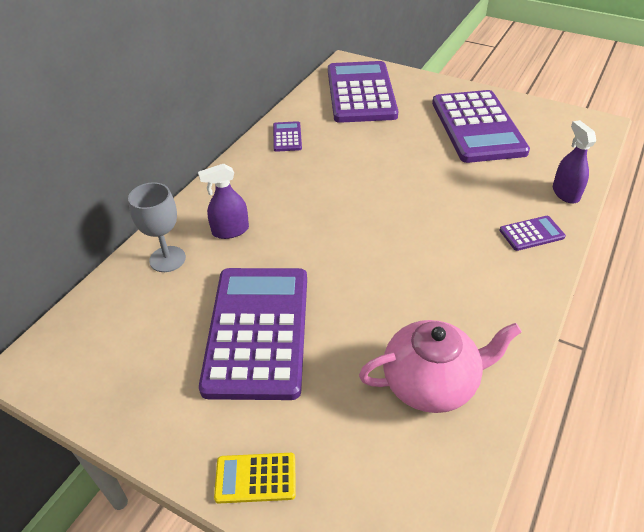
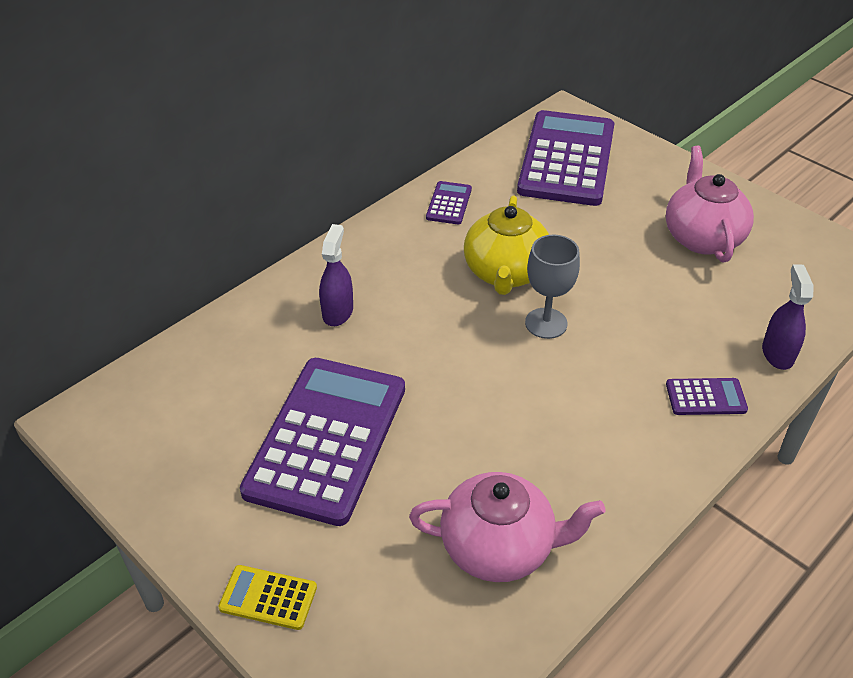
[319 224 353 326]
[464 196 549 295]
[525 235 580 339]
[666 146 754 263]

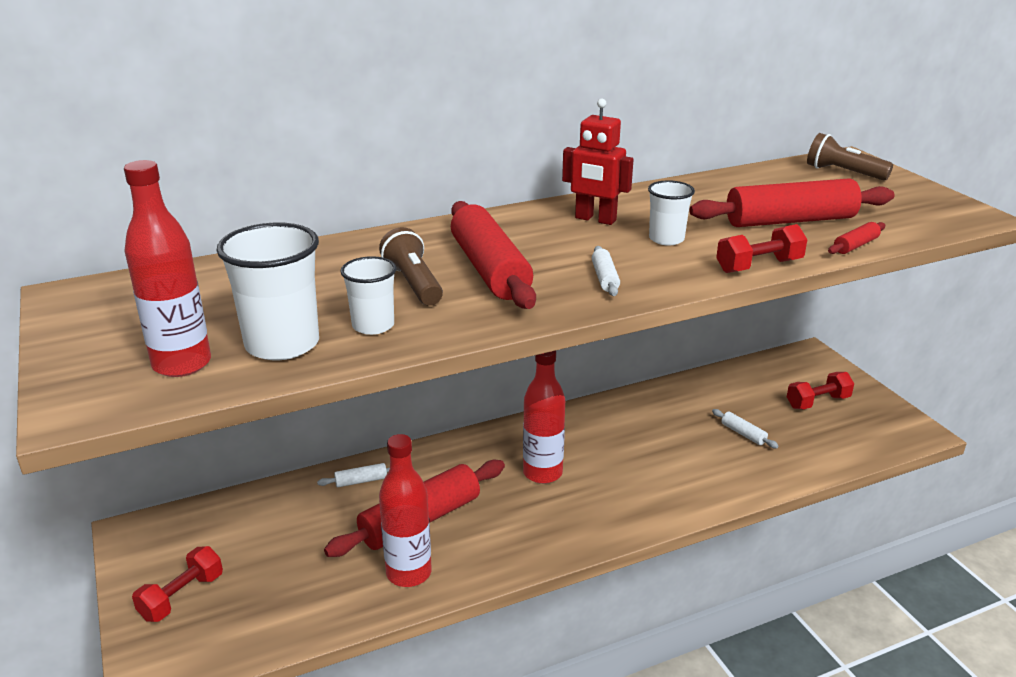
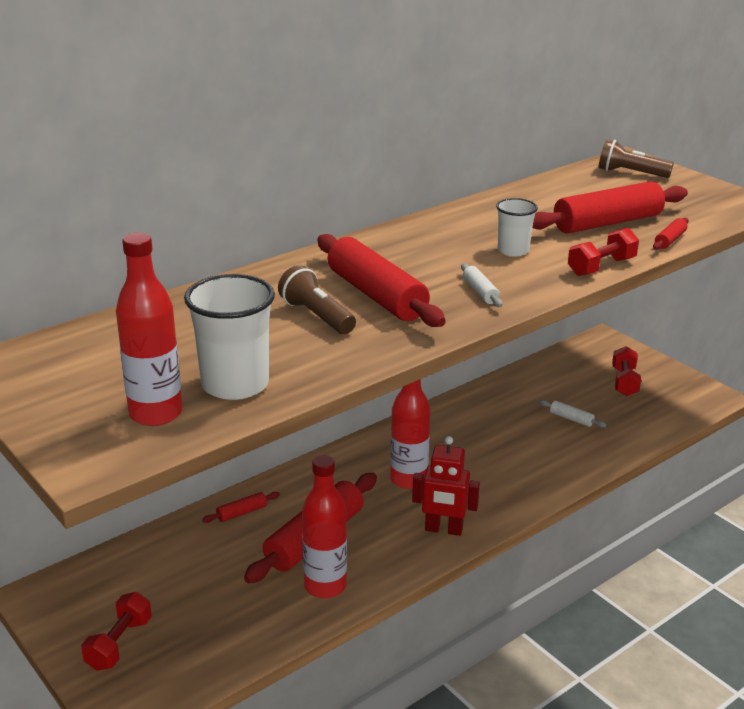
[202 492 280 523]
[412 436 480 536]
[612 346 641 396]
[340 256 396 335] (first image)

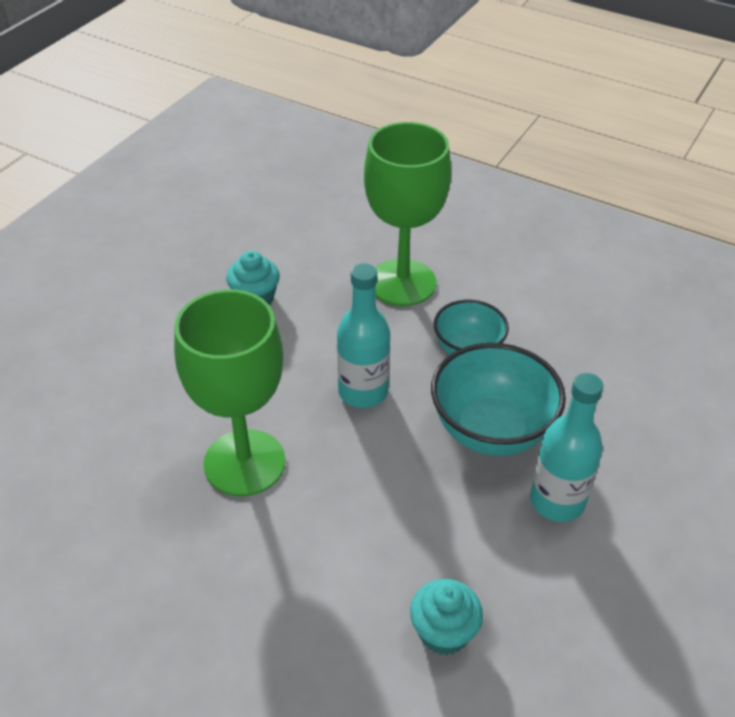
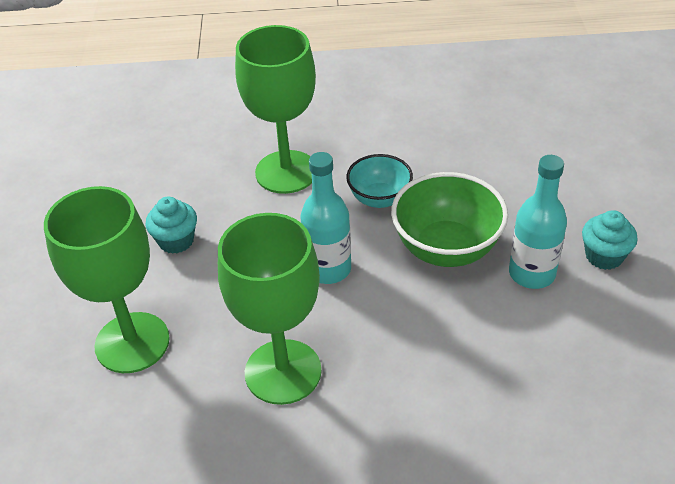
[44 186 170 373]
[391 172 508 267]
[582 210 638 270]

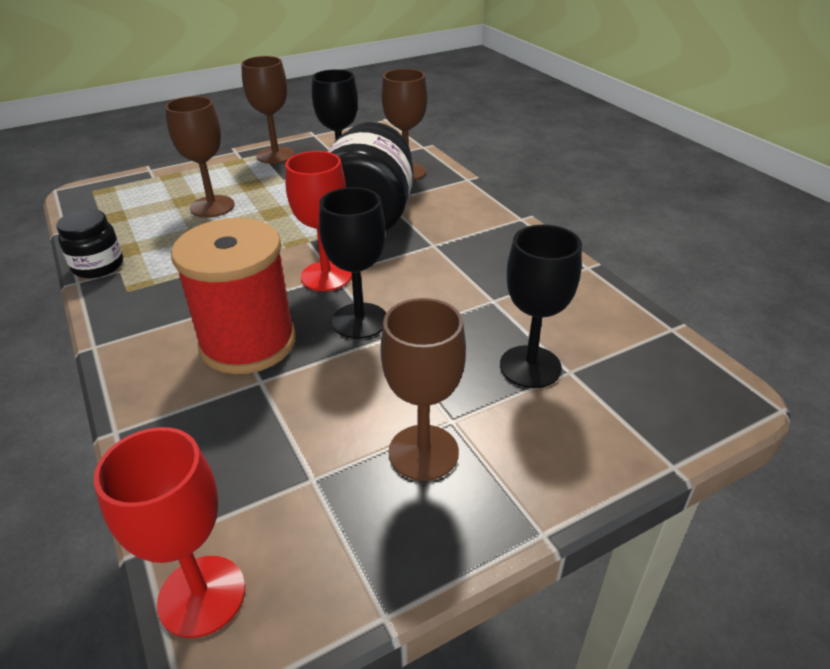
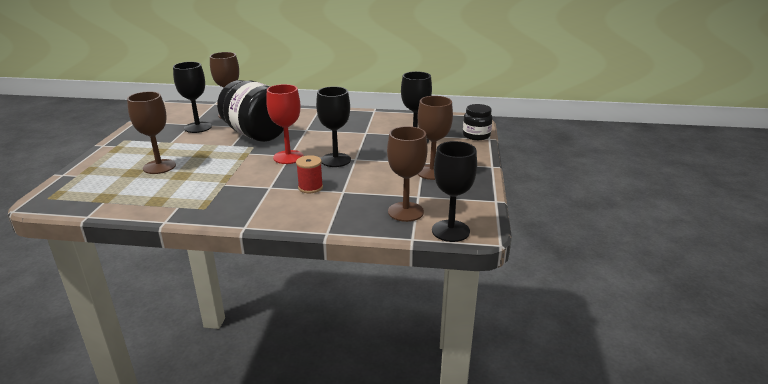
[296 155 323 193]
[387 126 428 222]
[432 141 477 242]
[463 104 493 140]

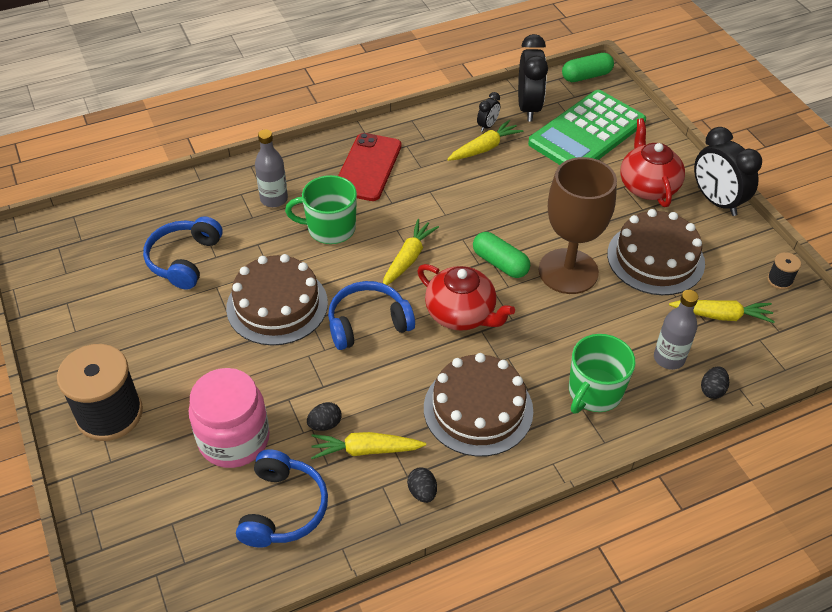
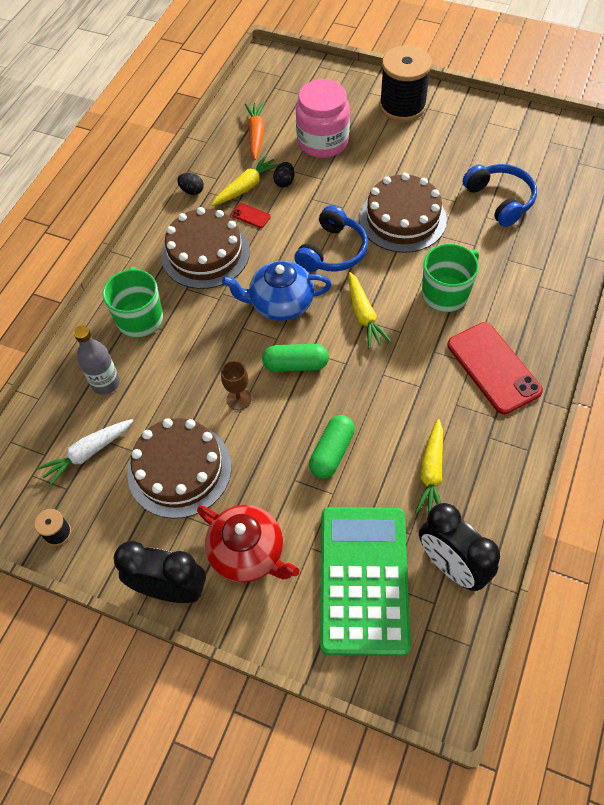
[37 419 134 487]
[221 361 251 410]
[222 261 332 321]
[231 203 271 228]
[245 102 265 160]
[309 415 355 478]
[255 129 288 207] (first image)
[477 92 500 132] (first image)
[701 366 729 399] (first image)

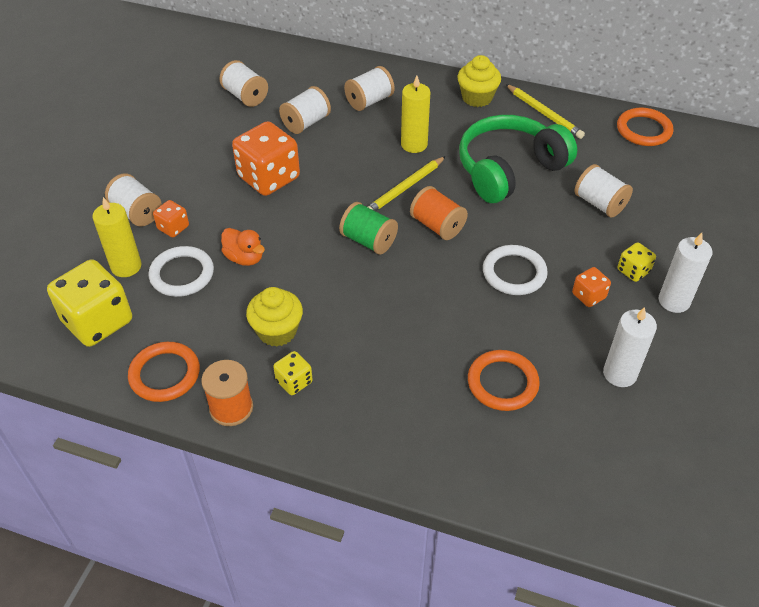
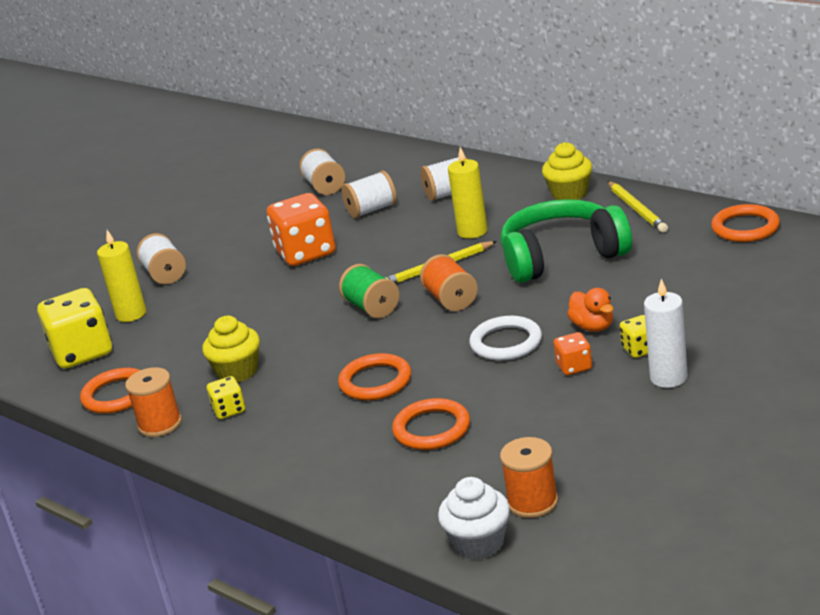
[338 353 411 400]
[438 477 510 560]
[500 437 558 518]
[567 288 613 332]
[148 246 214 297] (first image)
[153 200 189 238] (first image)
[575 164 633 218] (first image)
[603 307 657 387] (first image)

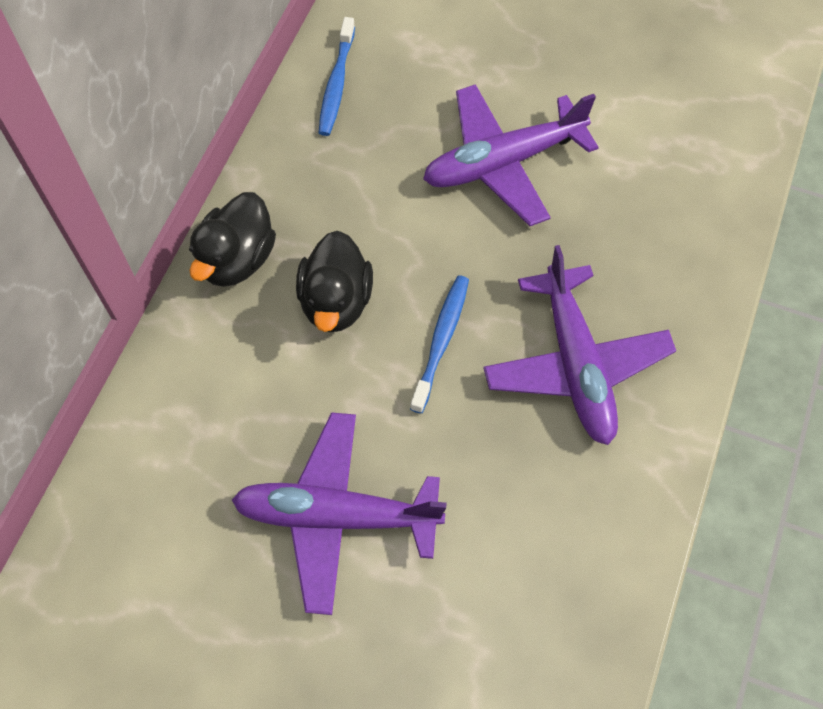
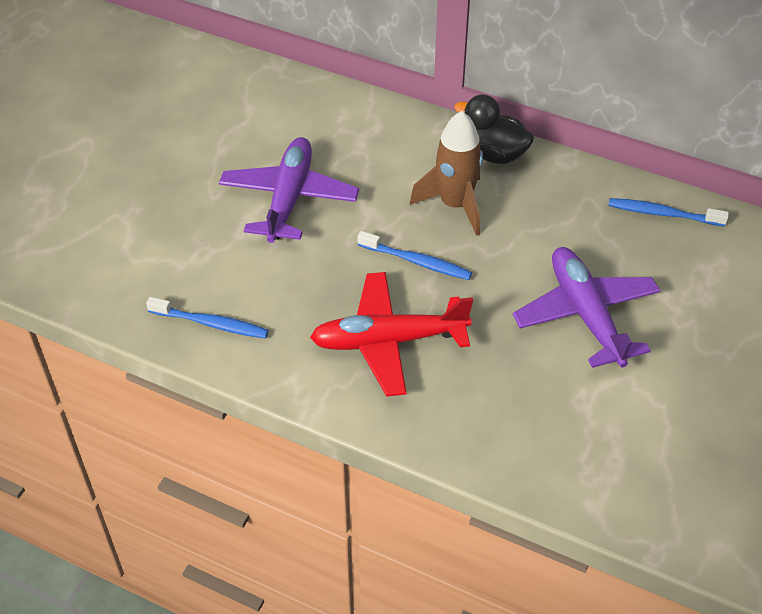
[146 297 269 339]
[310 272 473 397]
[410 111 483 236]

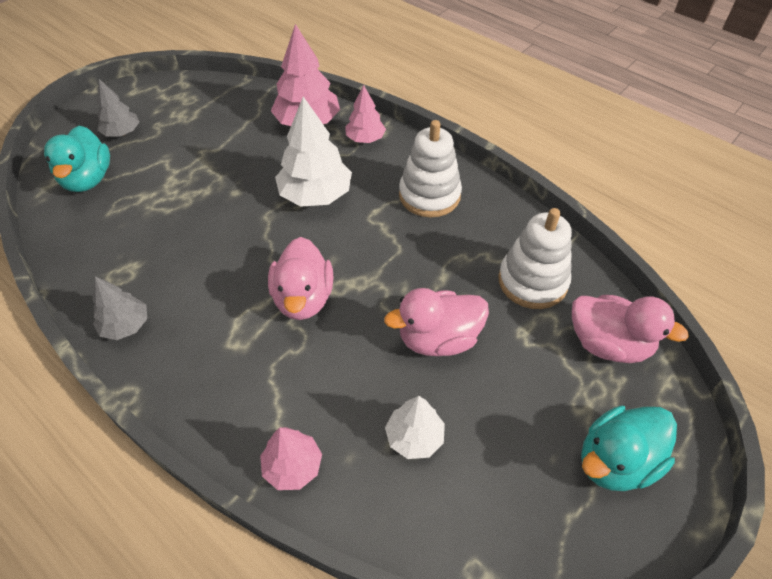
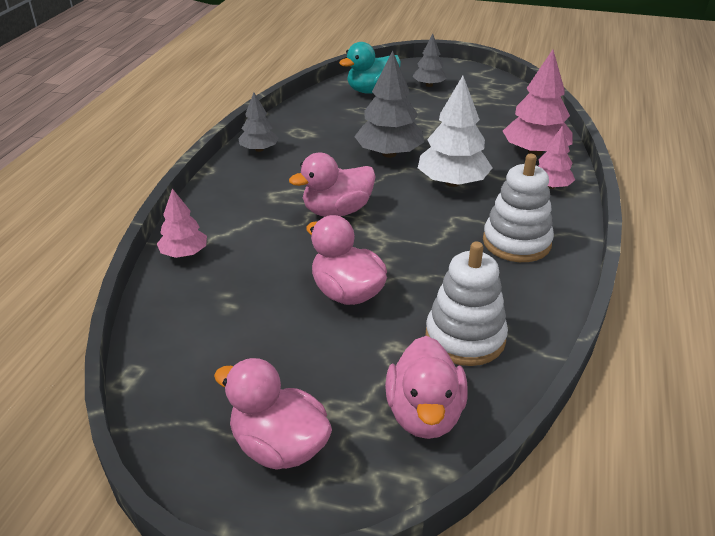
[214 358 332 470]
[354 50 424 158]
[385 396 445 459] (first image)

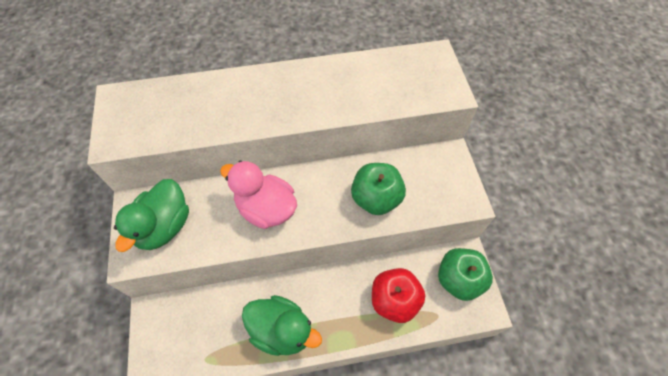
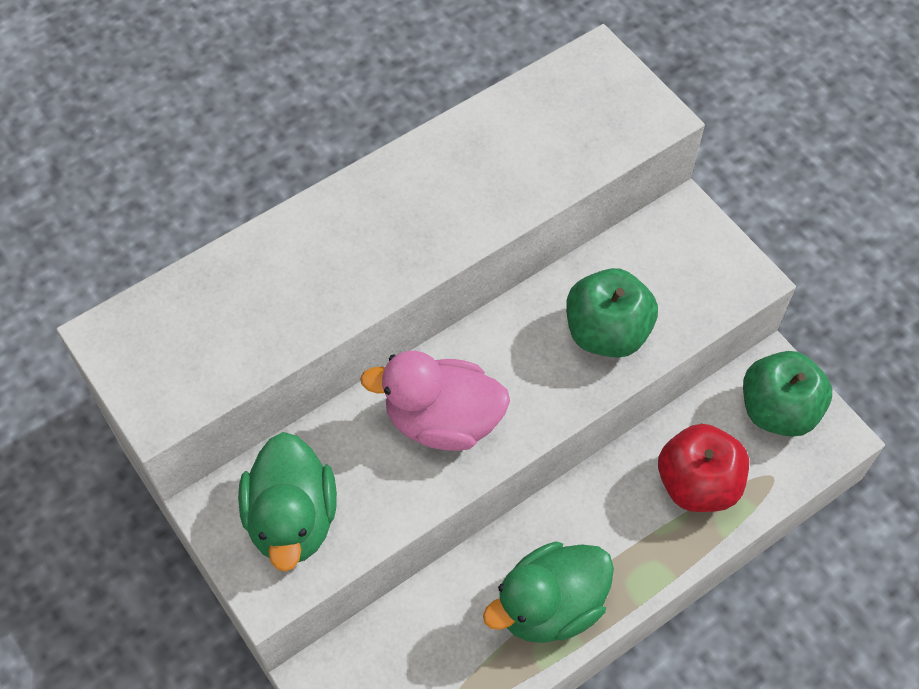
[483 542 614 643]

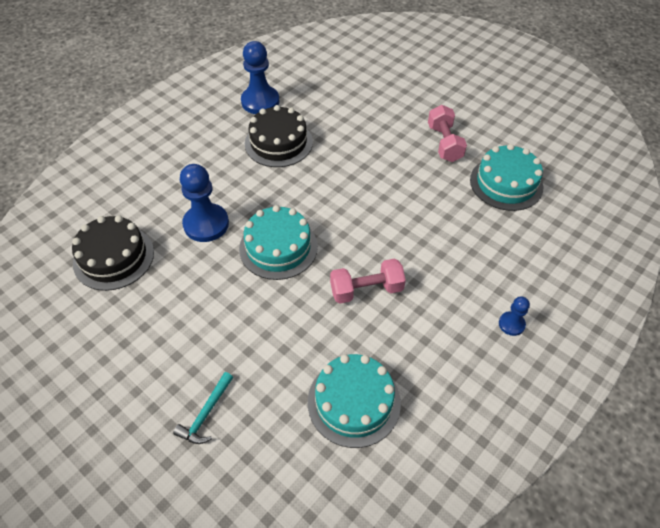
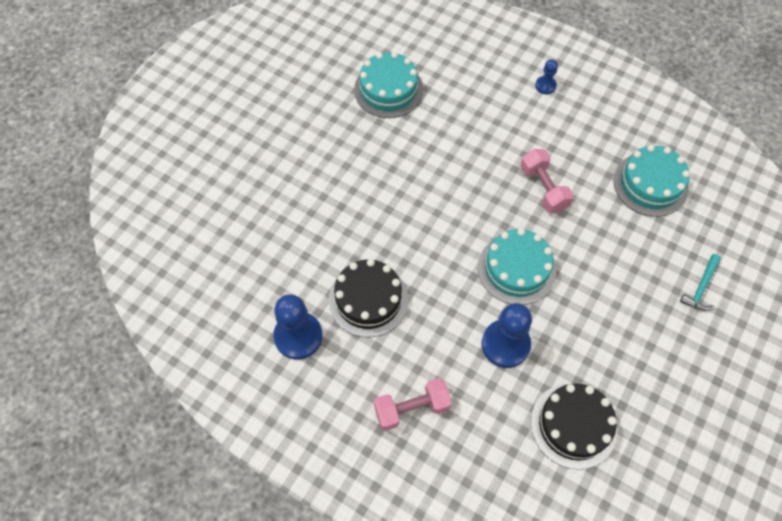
[374 378 452 431]
[680 254 721 311]

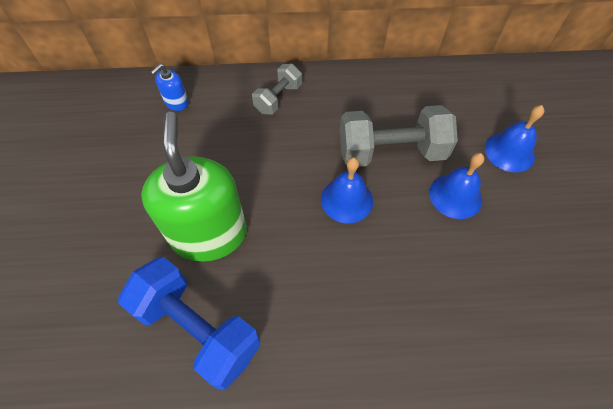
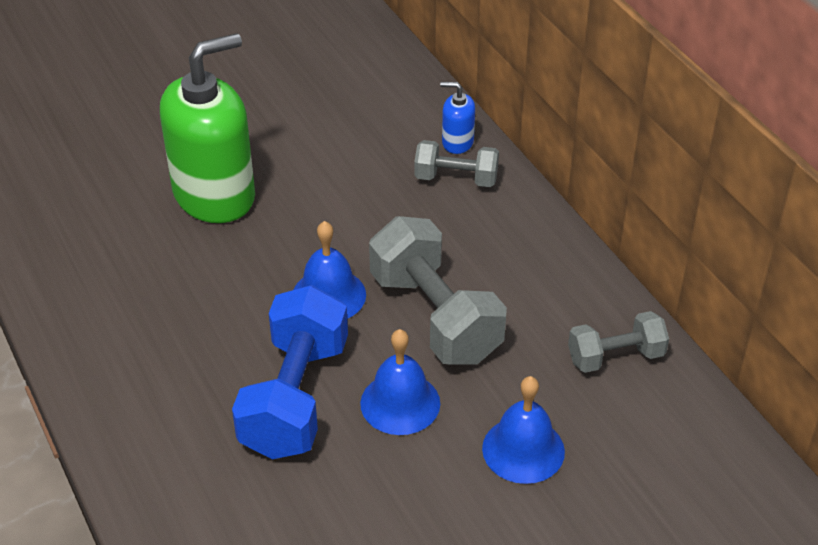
[232 285 348 459]
[440 82 475 154]
[568 311 669 373]

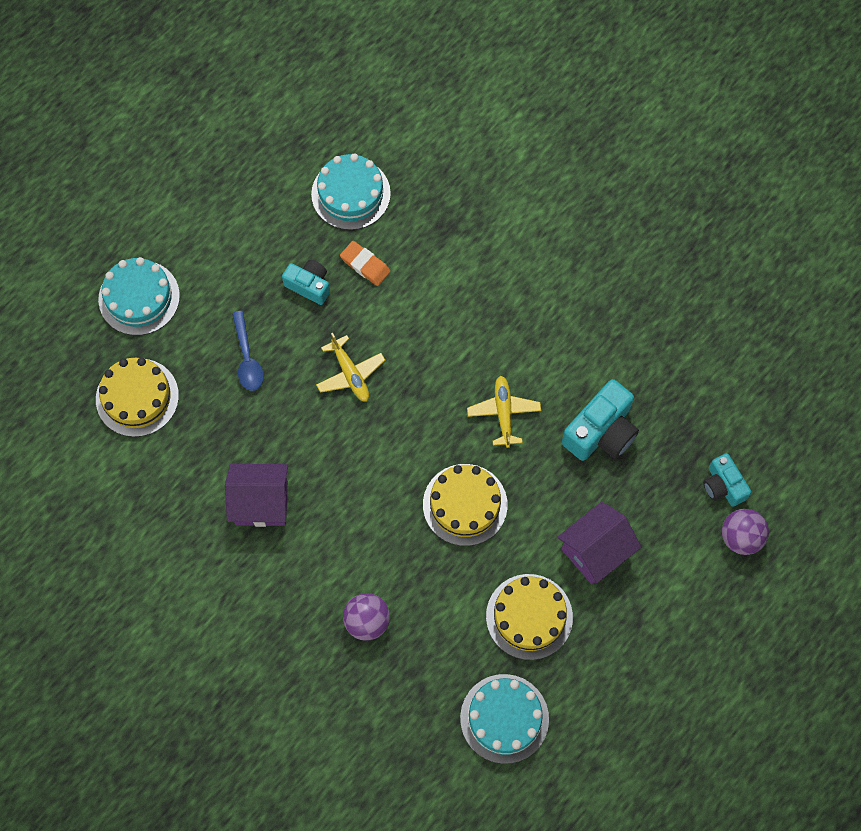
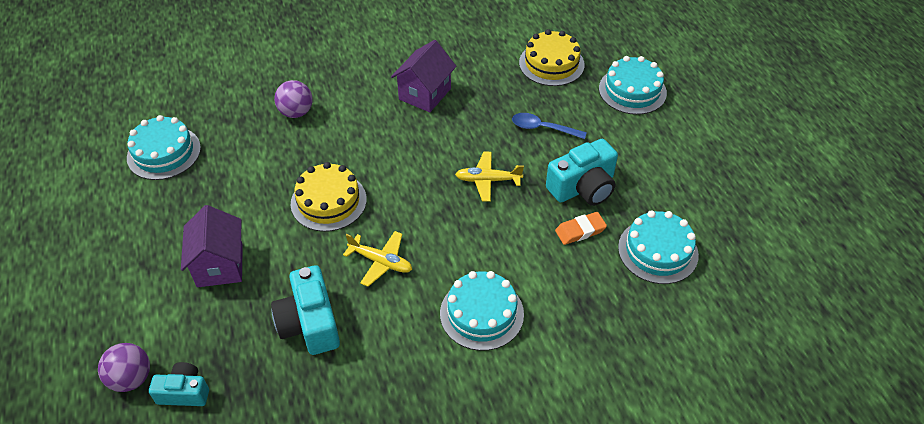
[440 271 524 351]
[546 139 618 206]
[486 574 573 660] (first image)

